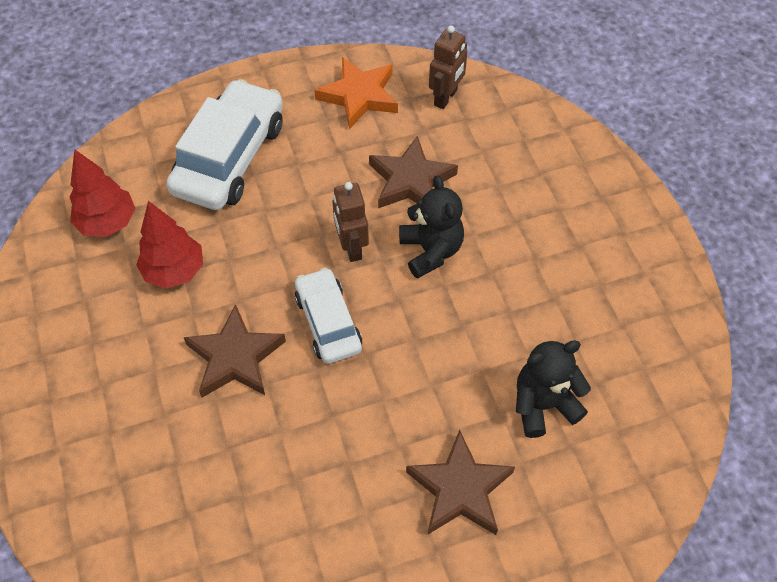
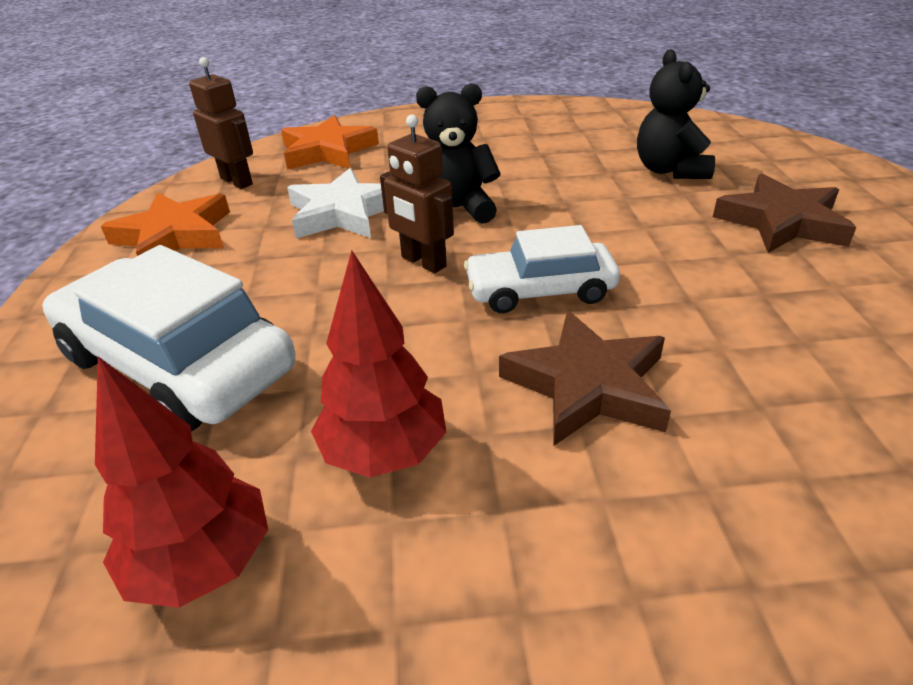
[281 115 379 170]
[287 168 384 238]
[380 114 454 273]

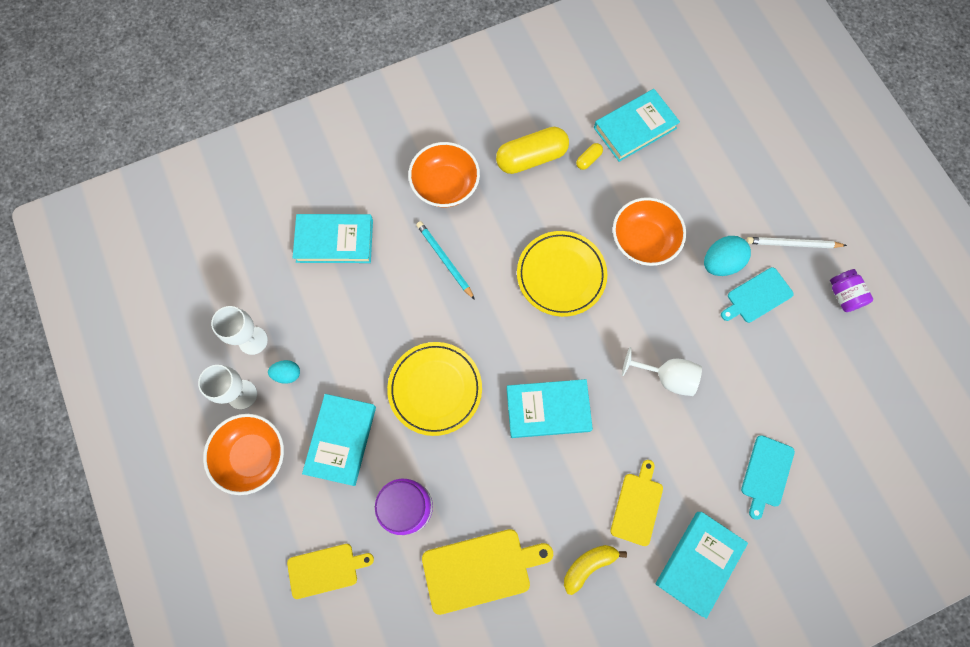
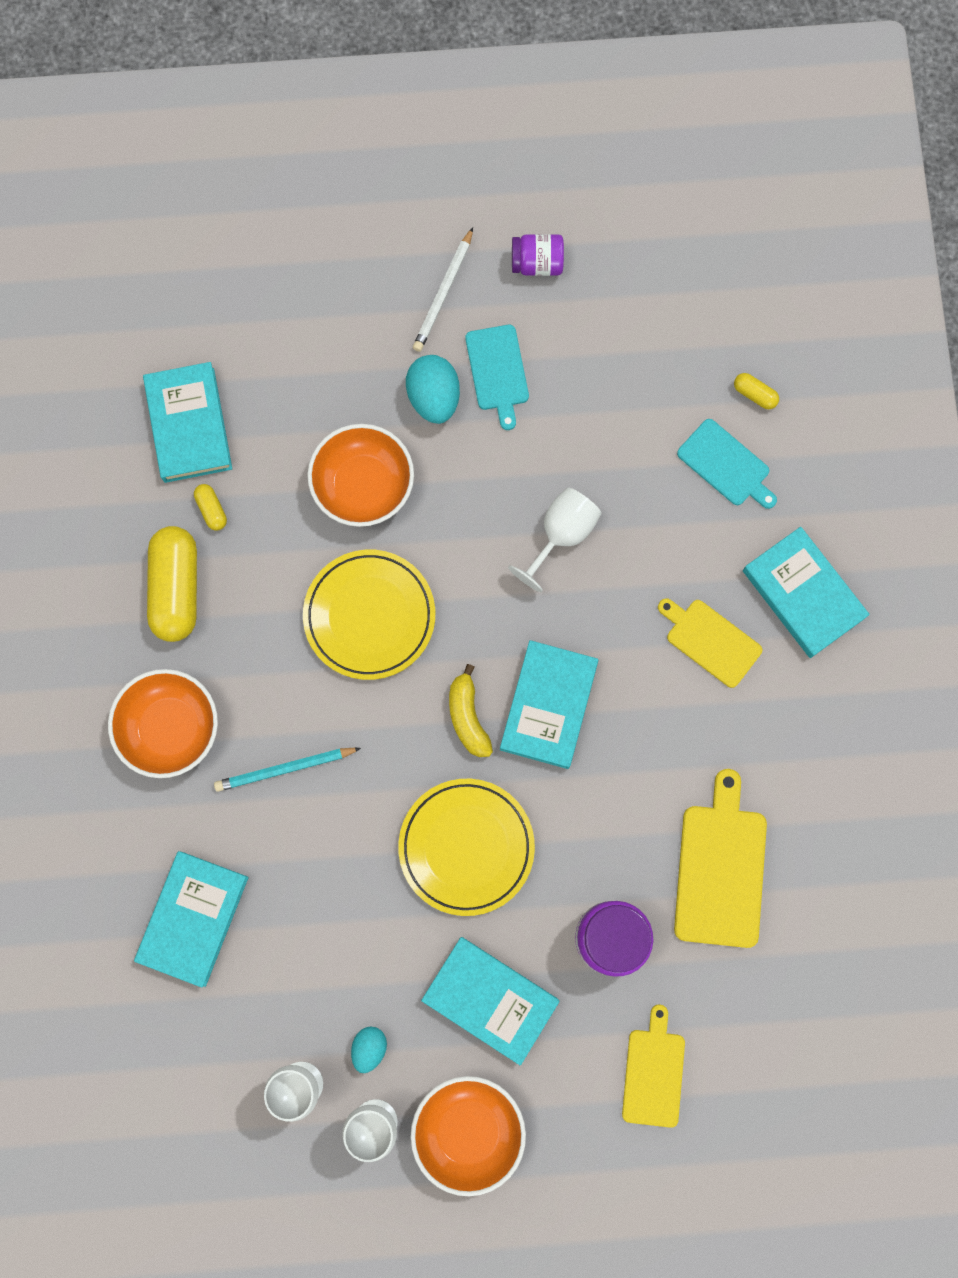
[449 664 493 757]
[734 373 779 409]

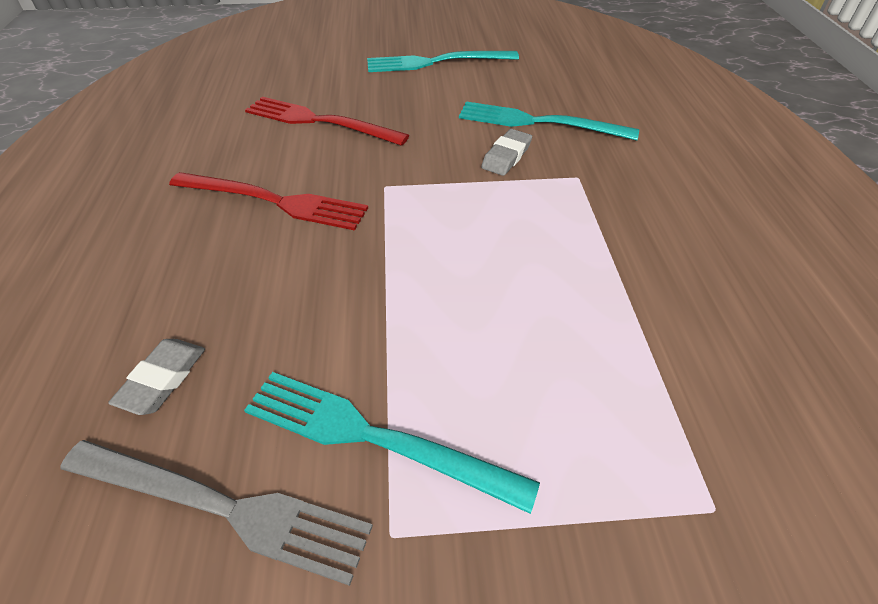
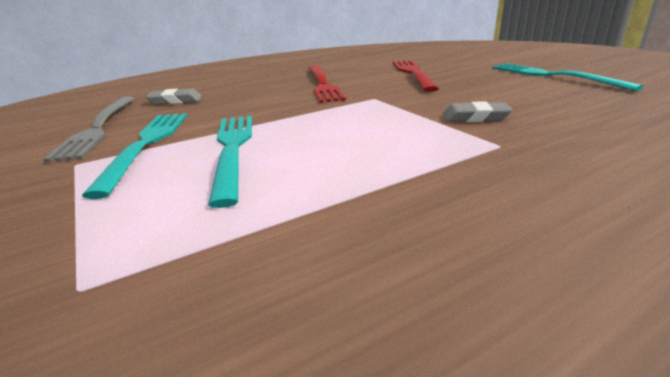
[208 116 252 208]

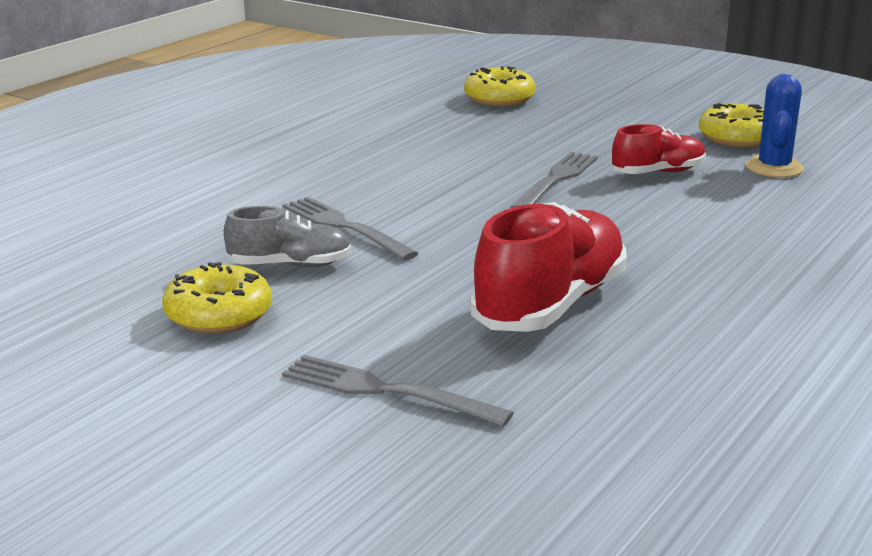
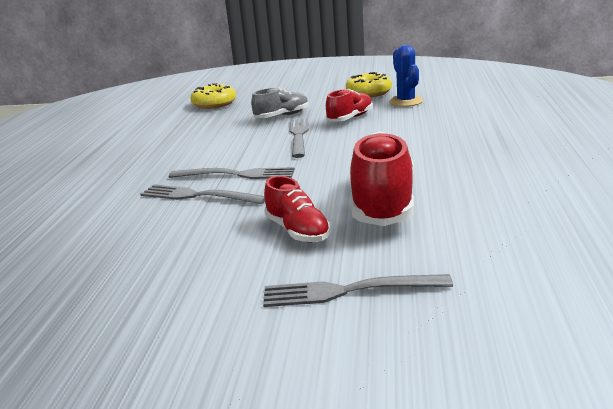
[169 167 295 179]
[251 88 309 118]
[264 176 331 242]
[162 262 272 334] (first image)

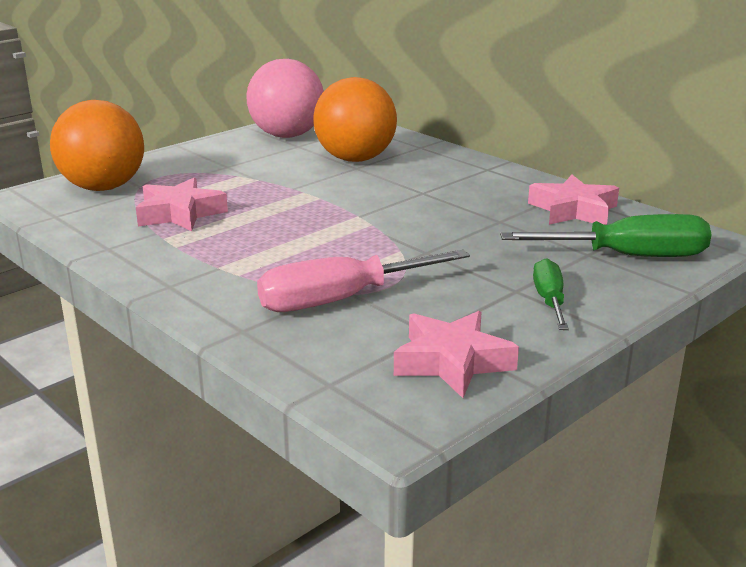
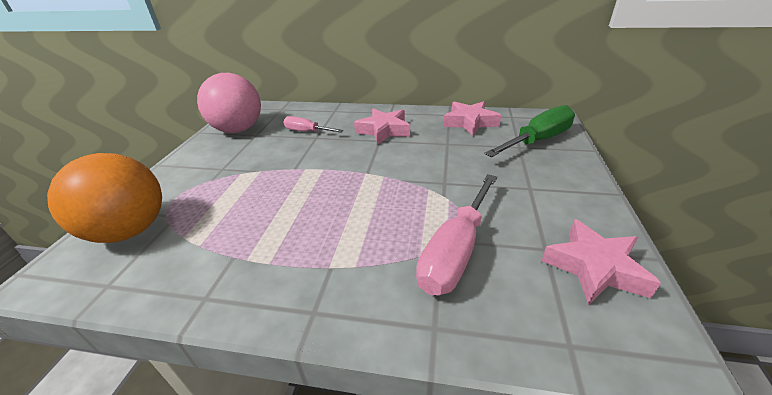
[283 116 343 133]
[354 108 410 145]
[533 258 569 330] (first image)

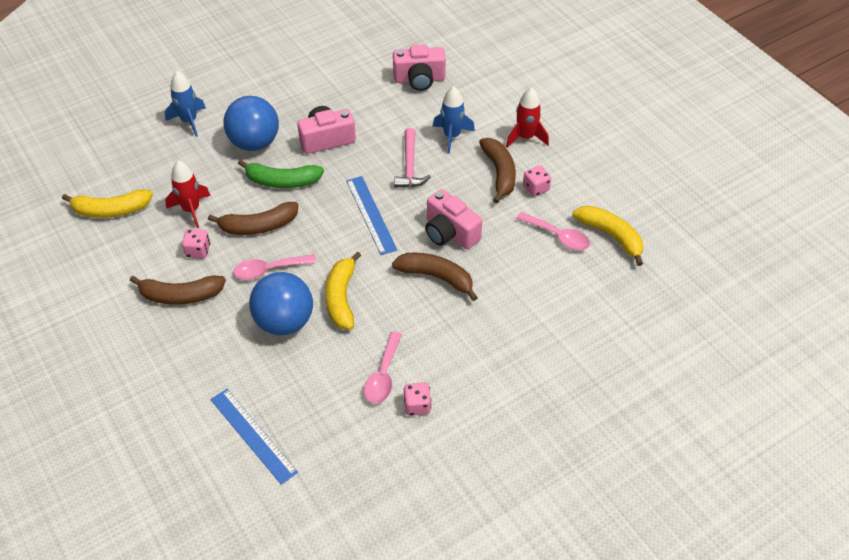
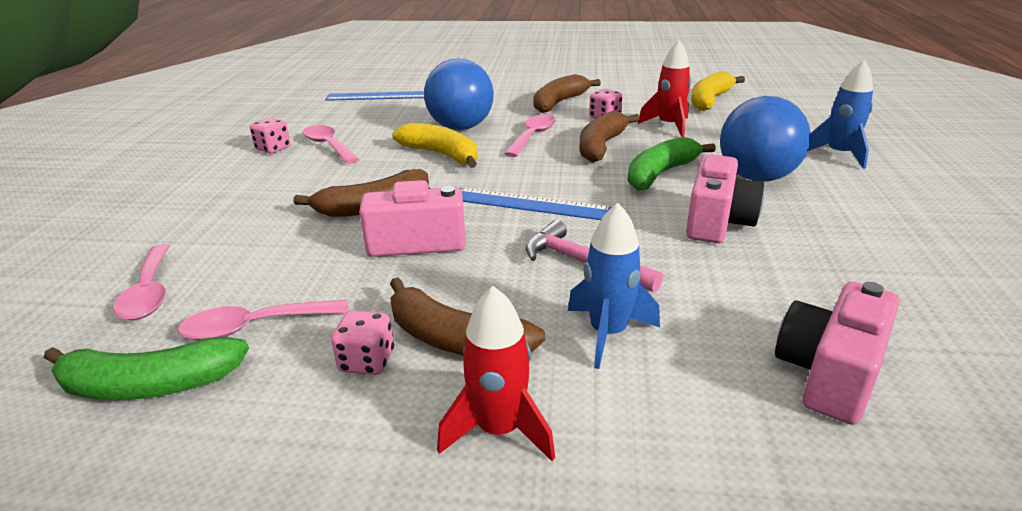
[44 337 249 400]
[113 244 170 320]

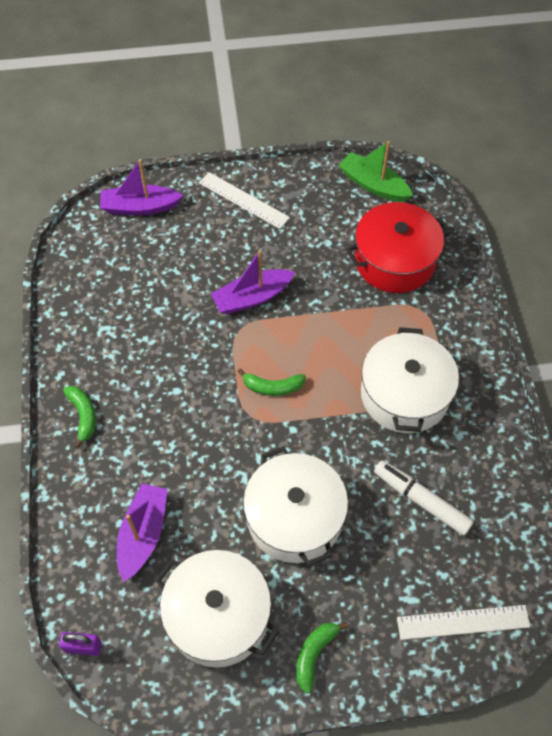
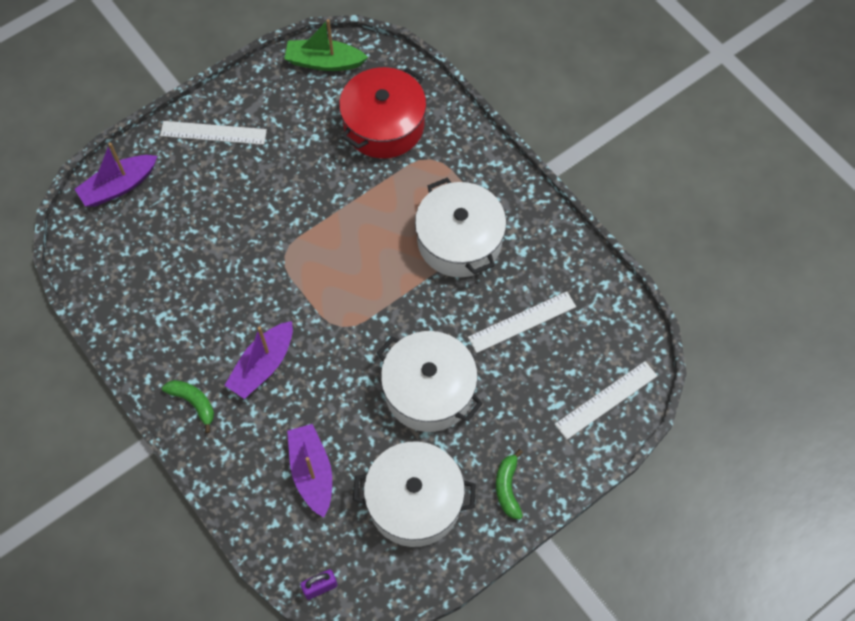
[224 321 293 399]
[468 291 576 353]
[237 368 306 396] (first image)

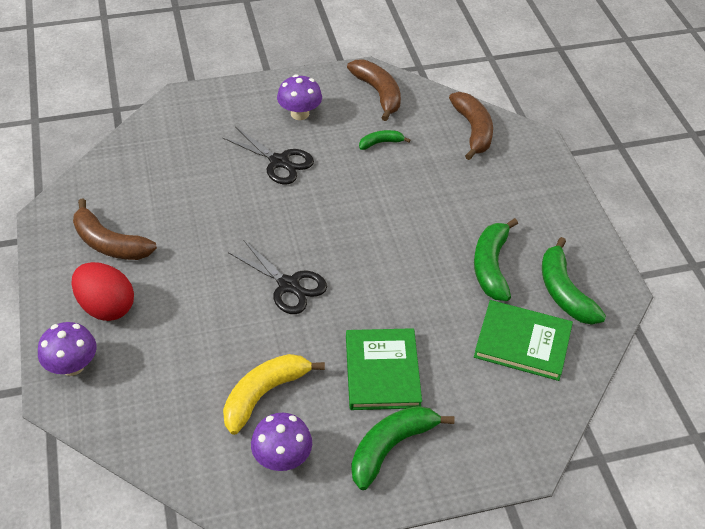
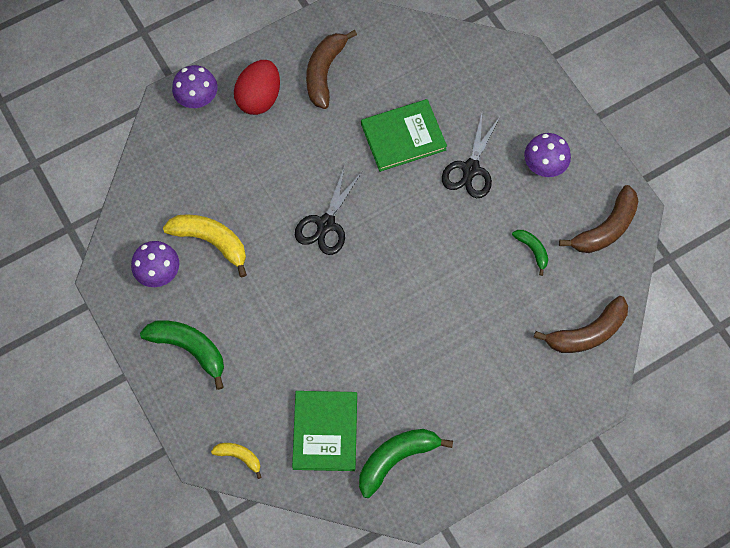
[211 443 262 479]
[361 99 447 172]
[474 218 518 301] (first image)

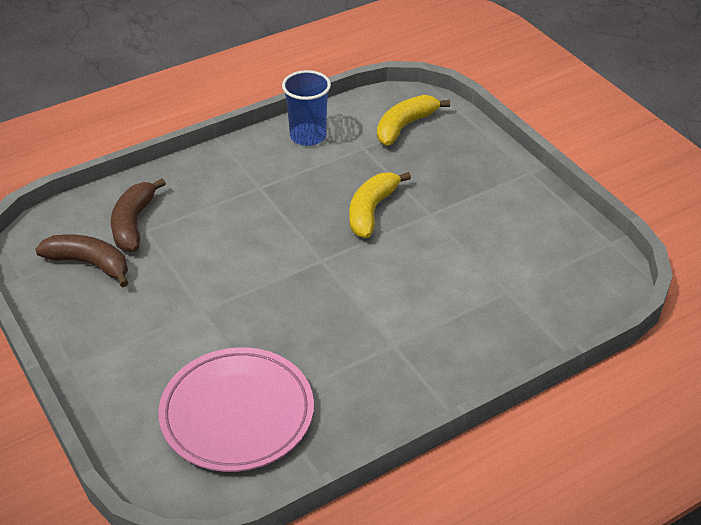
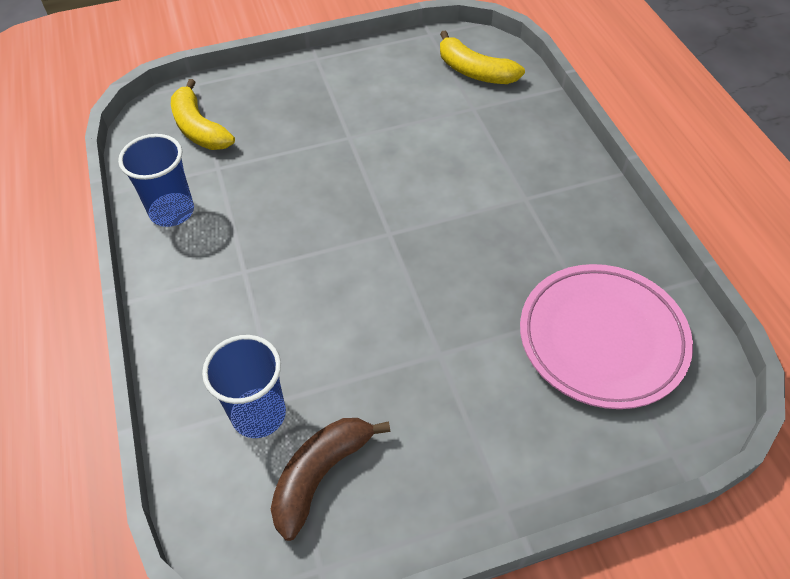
[202 335 286 438]
[440 30 525 84]

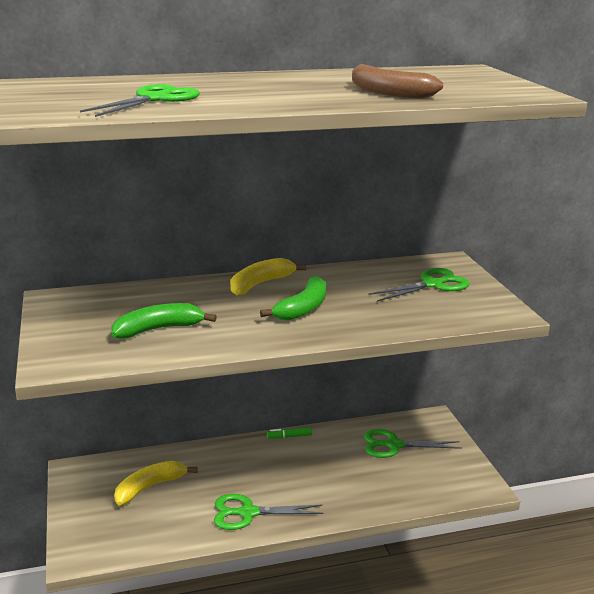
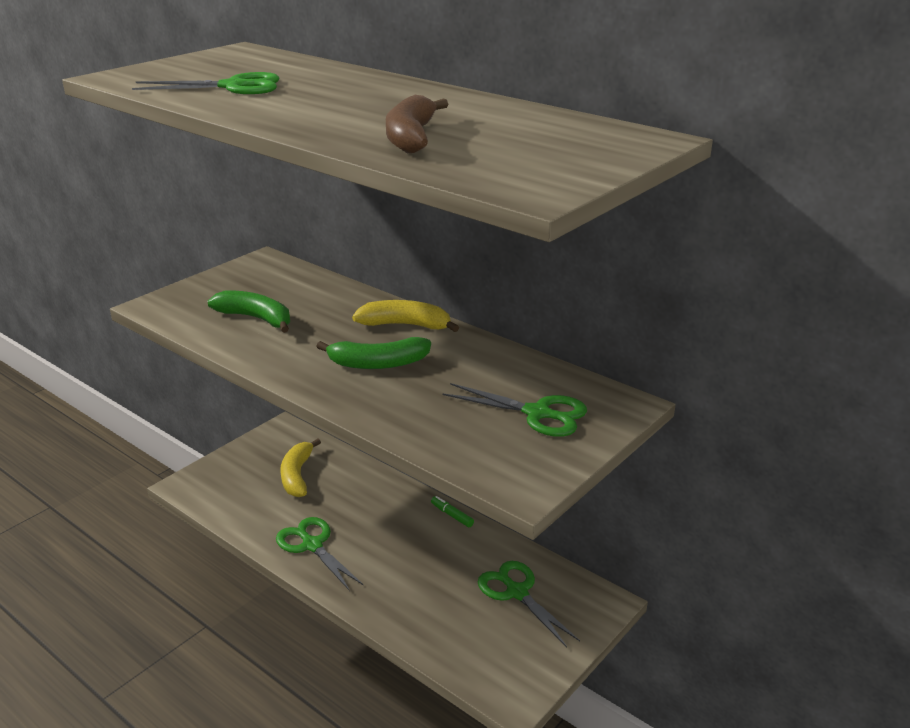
[280 438 321 497]

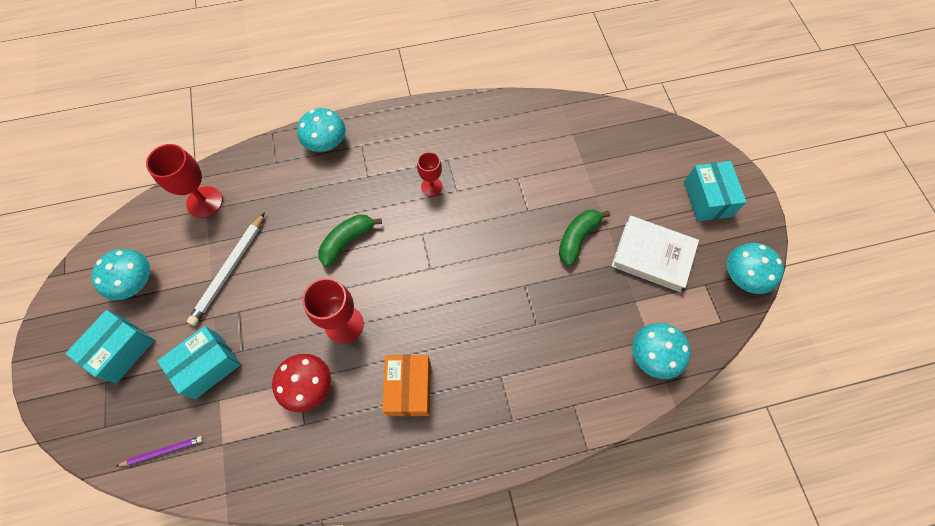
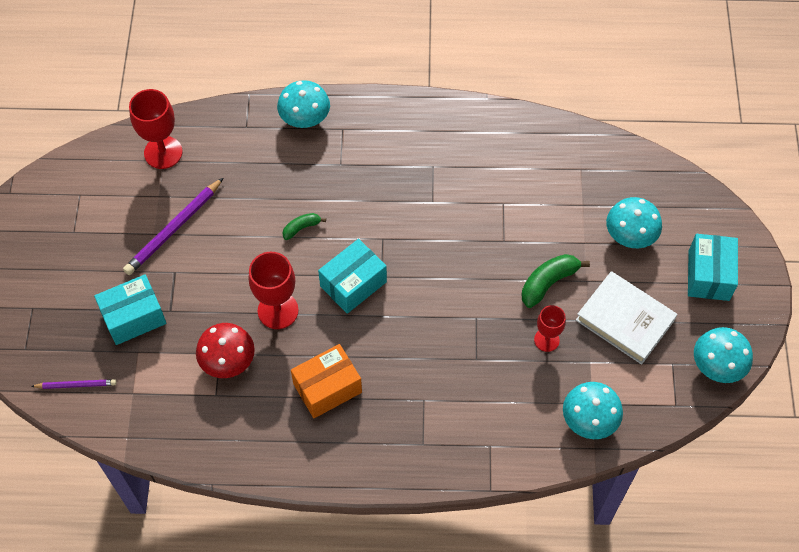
[123 178 223 275]
[282 213 326 240]
[291 344 362 418]
[318 239 387 314]
[534 305 566 352]
[606 197 662 248]

